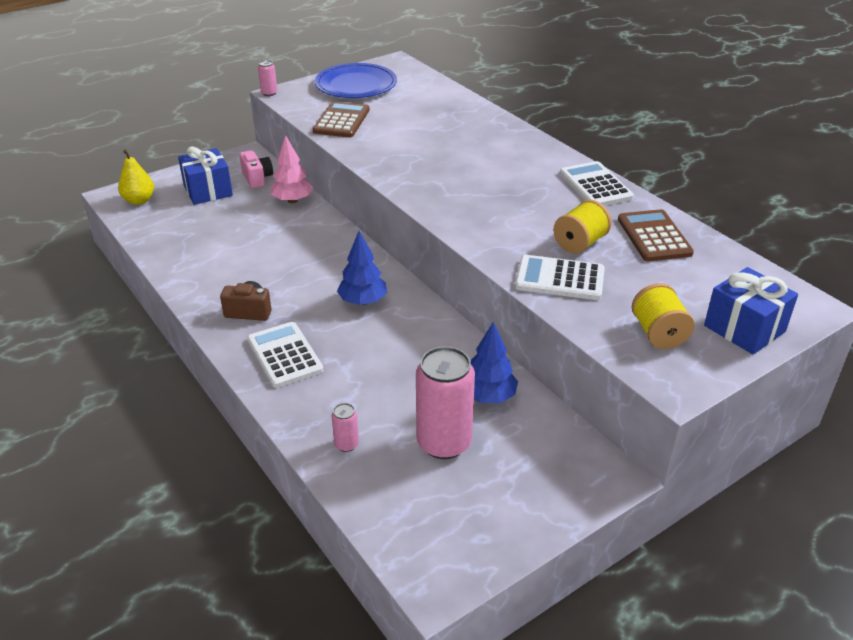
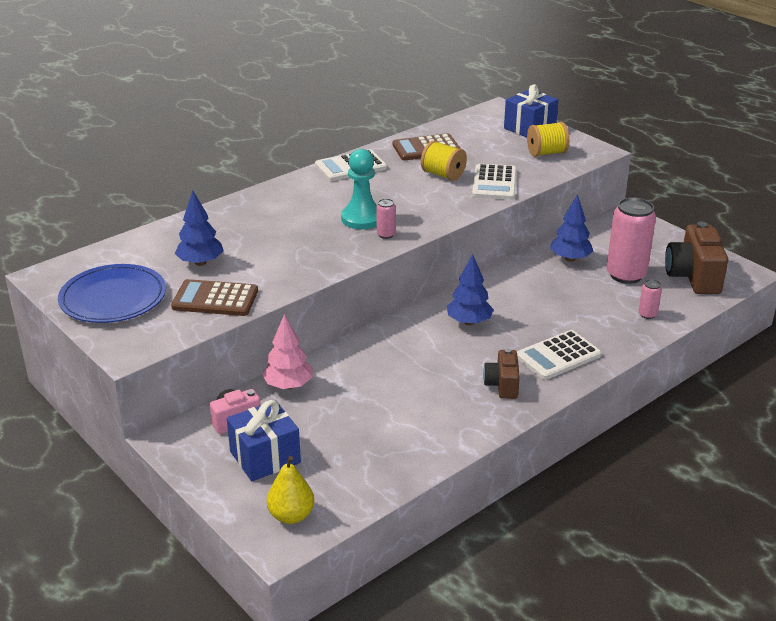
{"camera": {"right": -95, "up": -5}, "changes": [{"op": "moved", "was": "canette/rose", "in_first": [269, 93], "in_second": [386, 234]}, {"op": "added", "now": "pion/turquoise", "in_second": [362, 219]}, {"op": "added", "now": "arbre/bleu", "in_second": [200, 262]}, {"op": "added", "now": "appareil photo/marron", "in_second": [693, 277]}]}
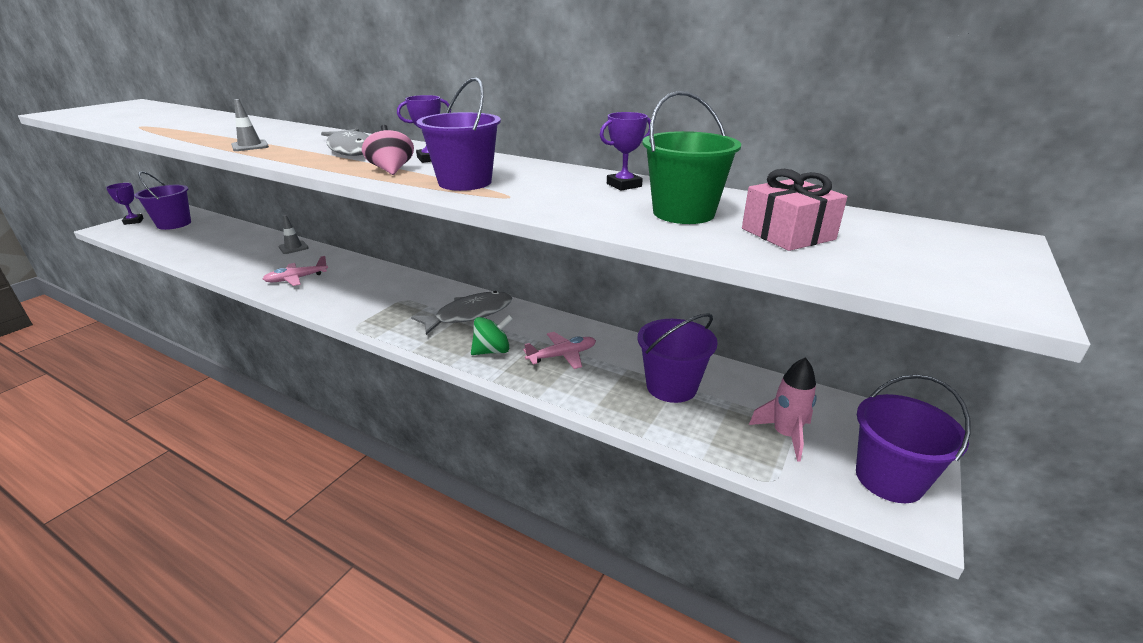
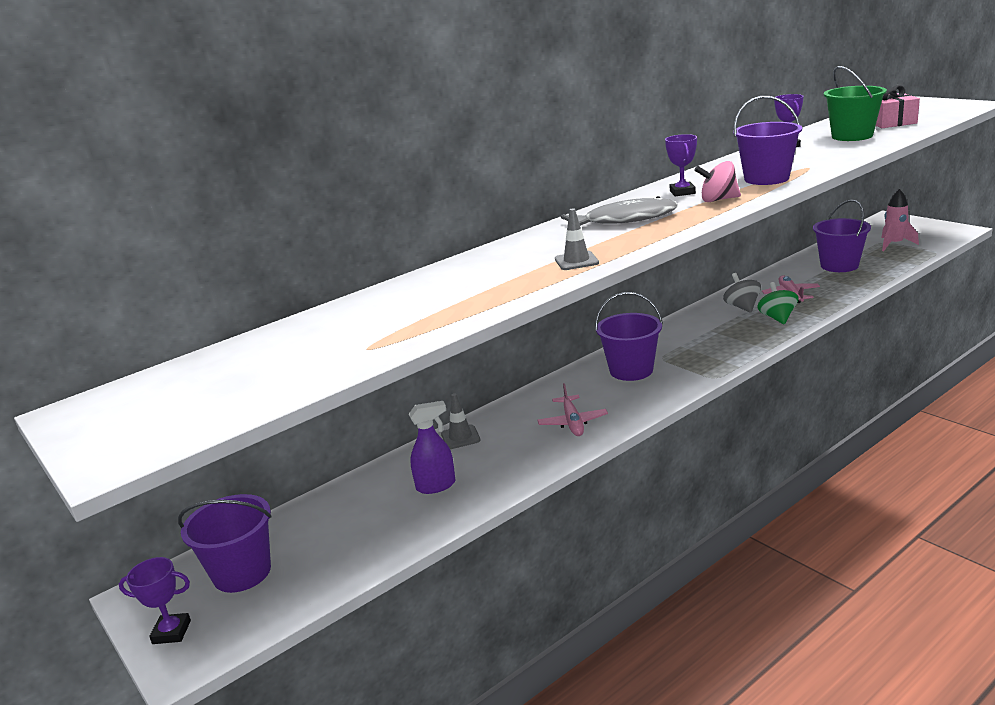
{"camera": {"right": -65, "up": -5}, "changes": [{"op": "removed", "was": "poisson/gris", "in_first": [470, 314]}, {"op": "moved", "was": "seau/violet", "in_first": [889, 479], "in_second": [631, 370]}, {"op": "added", "now": "toupie/gris", "in_second": [742, 307]}, {"op": "added", "now": "vaporisateur/violet", "in_second": [436, 486]}]}
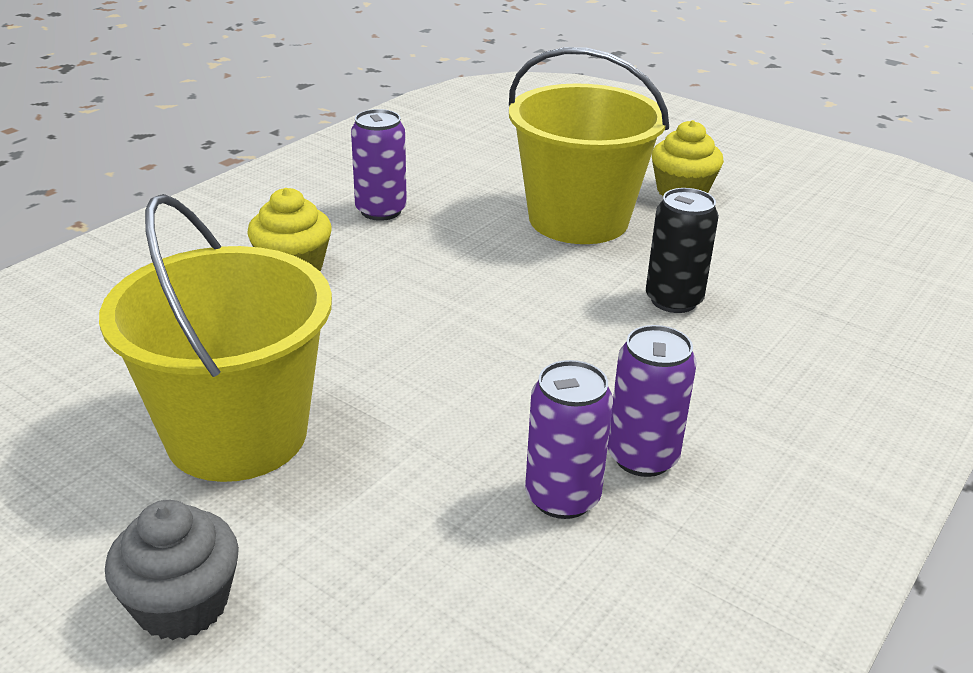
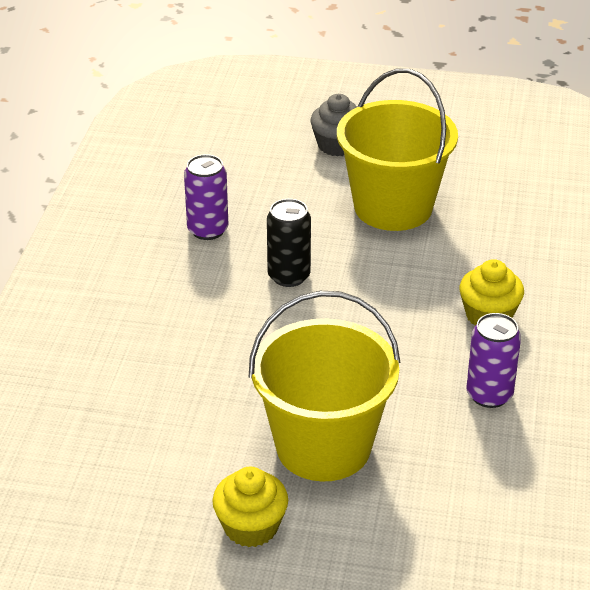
{"camera": {"right": 155, "up": 5}, "changes": [{"op": "moved", "was": "canette/noir", "in_first": [673, 300], "in_second": [289, 276]}, {"op": "removed", "was": "canette/violet", "in_first": [642, 457]}]}
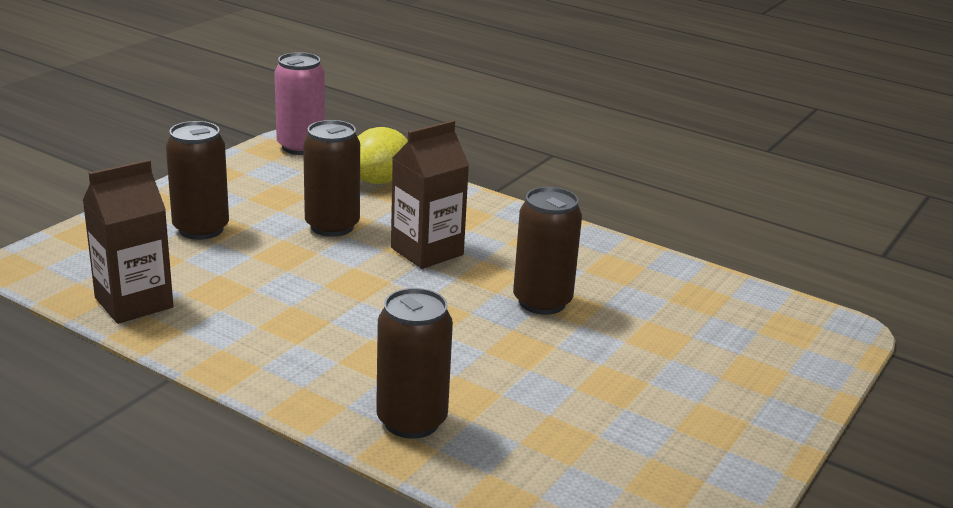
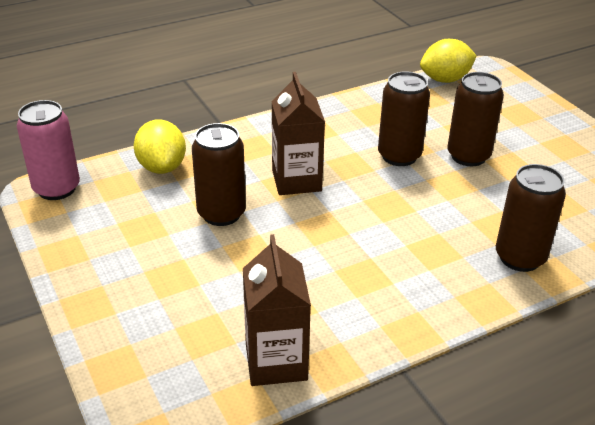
{"camera": {"right": -60, "up": 10}, "changes": [{"op": "moved", "was": "canette/marron", "in_first": [201, 229], "in_second": [468, 156]}, {"op": "added", "now": "citron/jaune", "in_second": [445, 79]}]}
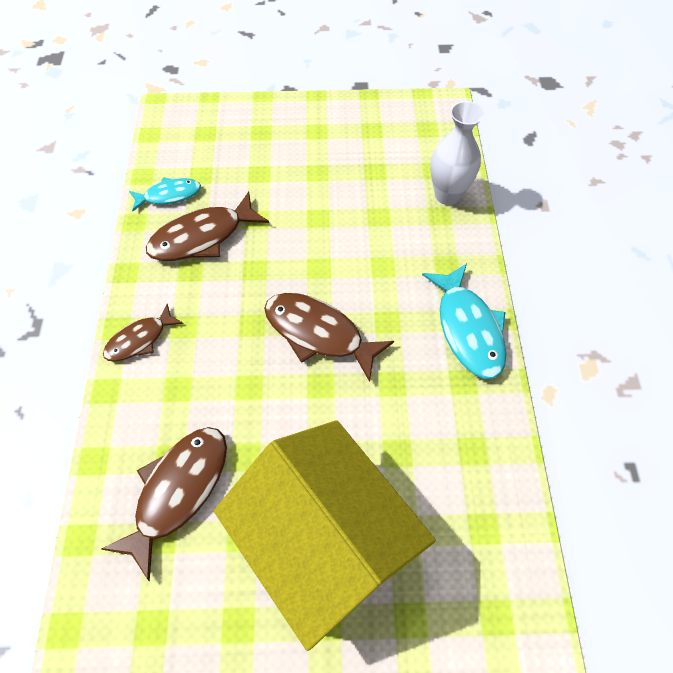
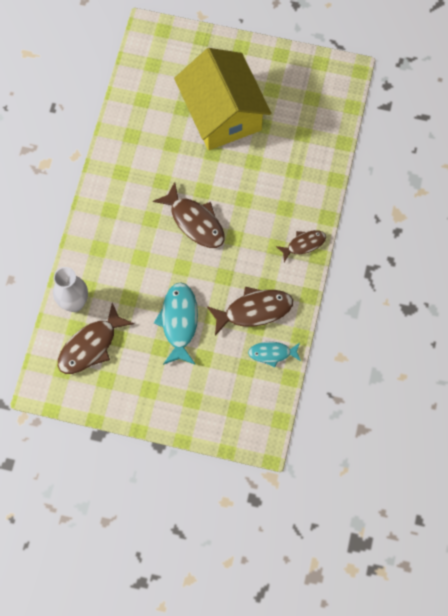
{"camera": {"right": -165, "up": 10}, "changes": [{"op": "moved", "was": "poisson/turquoise", "in_first": [468, 329], "in_second": [179, 322]}, {"op": "moved", "was": "poisson/marron", "in_first": [178, 491], "in_second": [90, 346]}]}
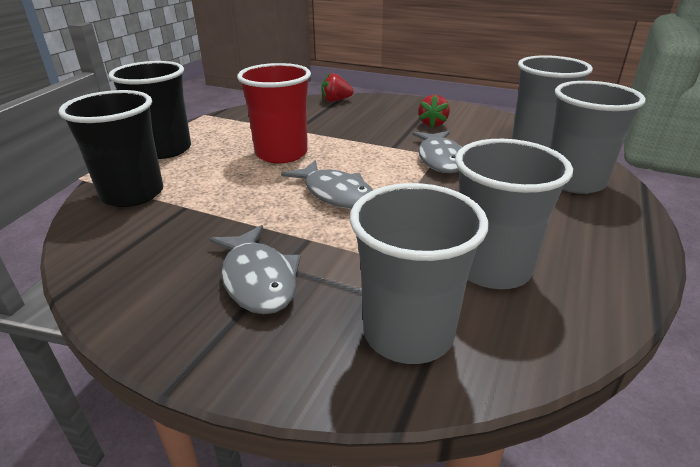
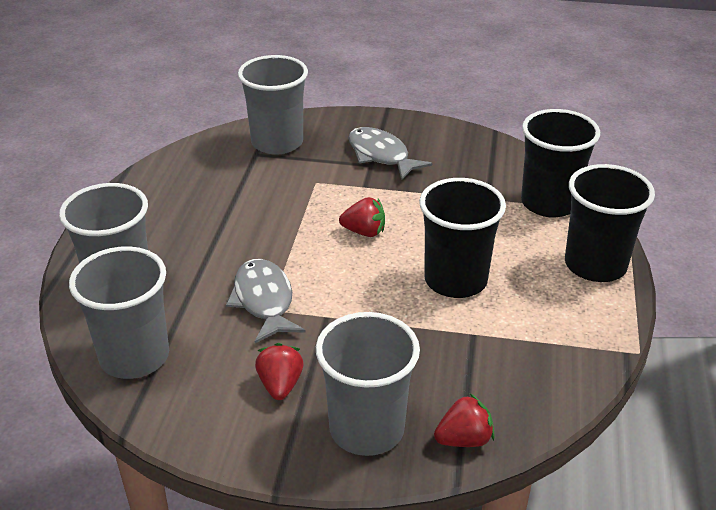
{"camera": {"right": 165, "up": 5}, "changes": [{"op": "recoloured", "was": "gobelet/rouge", "now": "gobelet/noir", "in_first": [281, 154], "in_second": [455, 280]}, {"op": "moved", "was": "gobelet/gris", "in_first": [491, 268], "in_second": [366, 429]}, {"op": "replaced", "was": "poisson/gris", "now": "fraise/rouge", "in_first": [335, 194], "in_second": [364, 232]}]}
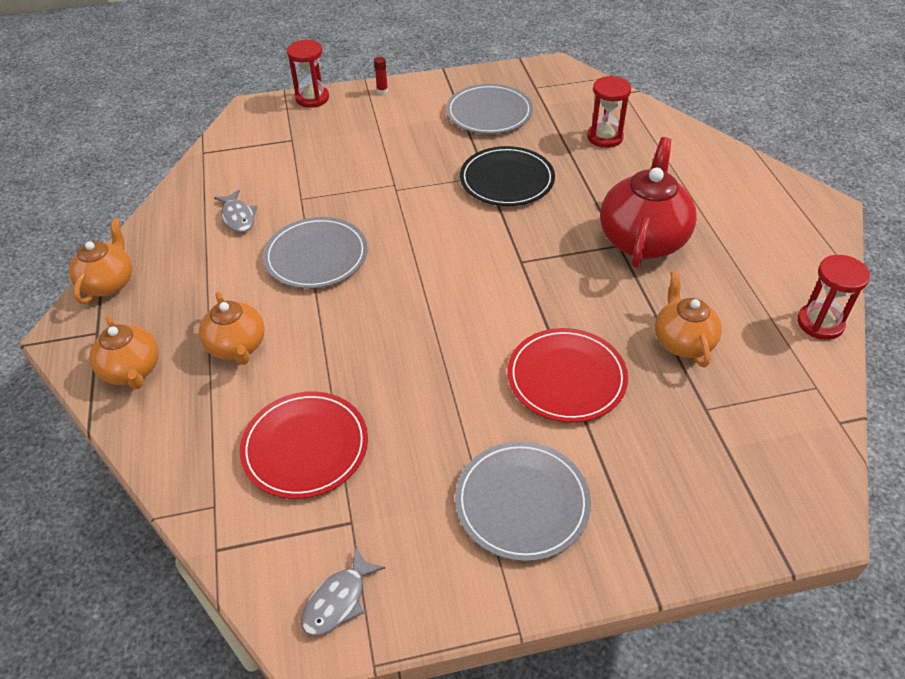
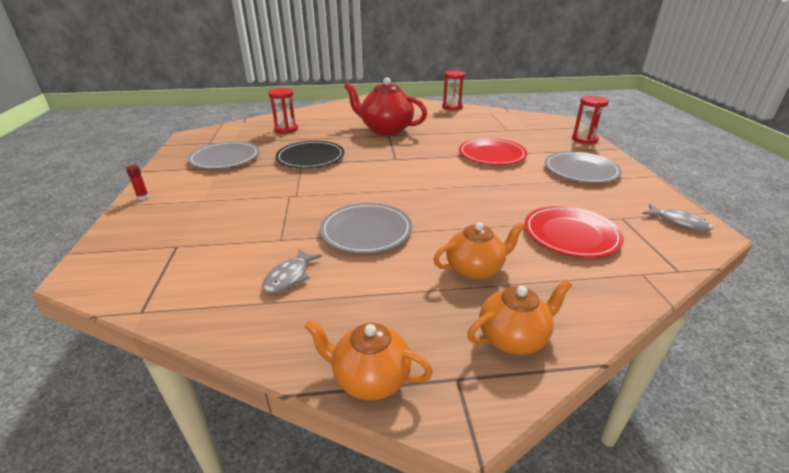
{"camera": {"right": -85, "up": -15}, "changes": [{"op": "moved", "was": "sablier/rouge", "in_first": [312, 98], "in_second": [584, 139]}, {"op": "turned", "was": "poisson/gris", "in_first": [238, 217], "in_second": [289, 277], "clockwise": 135}, {"op": "removed", "was": "théière/orange", "in_first": [682, 342]}]}
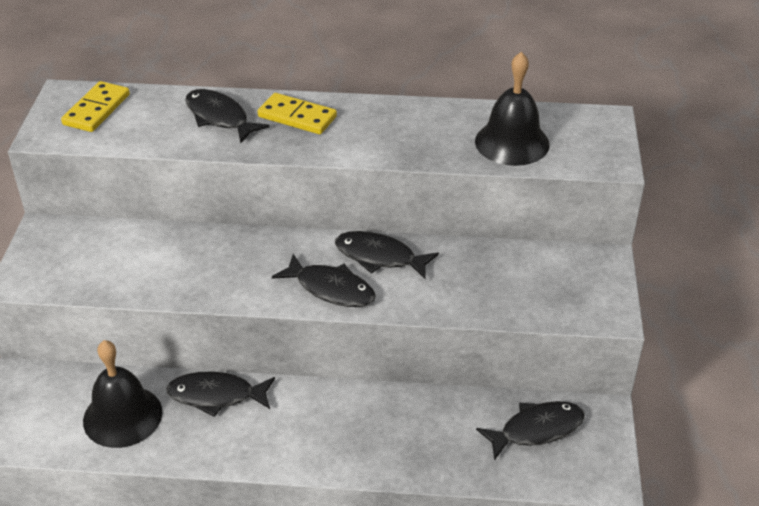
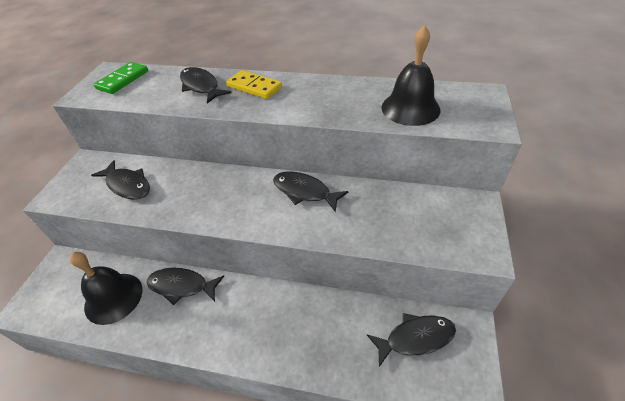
{"camera": {"right": 10, "up": 5}, "changes": [{"op": "recoloured", "was": "domino/jaune", "now": "domino/vert", "in_first": [97, 110], "in_second": [123, 80]}, {"op": "moved", "was": "poisson/noir", "in_first": [331, 289], "in_second": [127, 185]}]}
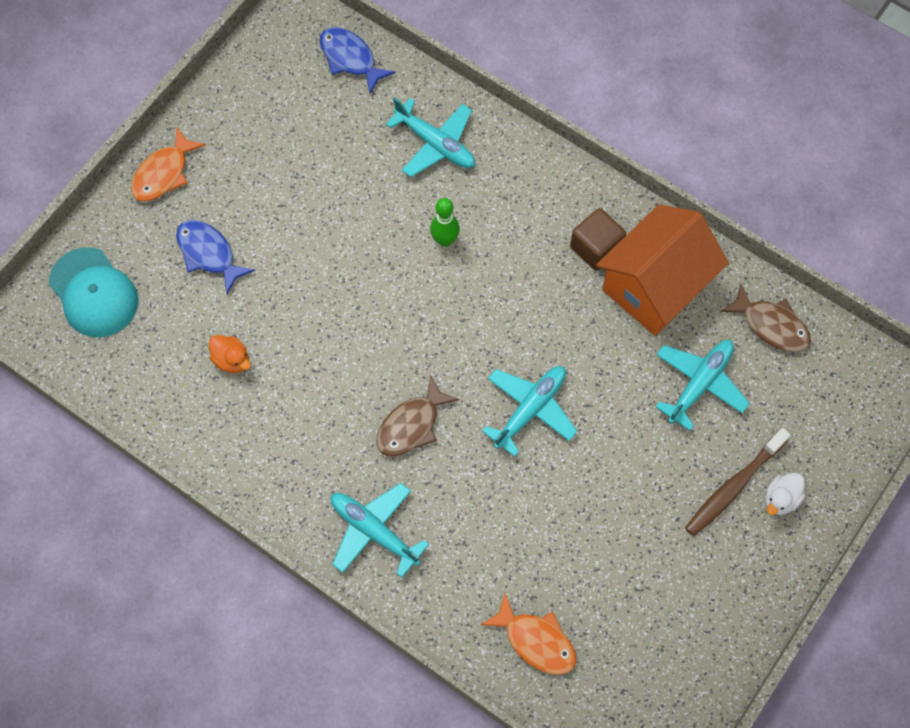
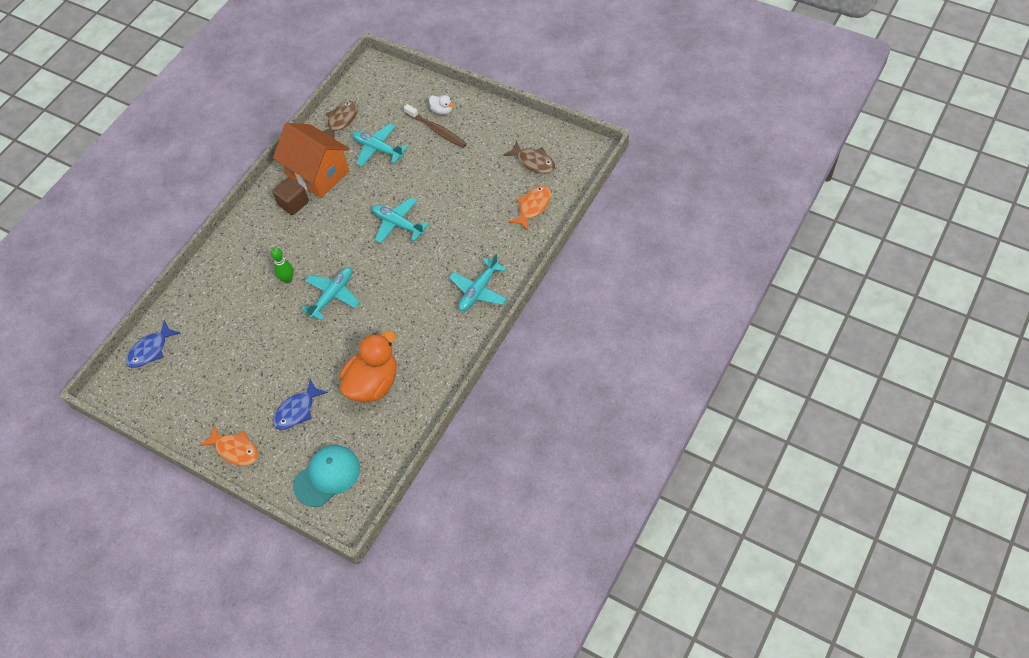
{"camera": {"right": -90, "up": -10}, "changes": [{"op": "moved", "was": "avion/turquoise", "in_first": [436, 144], "in_second": [333, 295]}, {"op": "resized", "was": "canard/orange", "in_first": [232, 360], "in_second": [373, 383], "ratio": 2.25}, {"op": "moved", "was": "poisson/marron", "in_first": [411, 425], "in_second": [533, 162]}]}
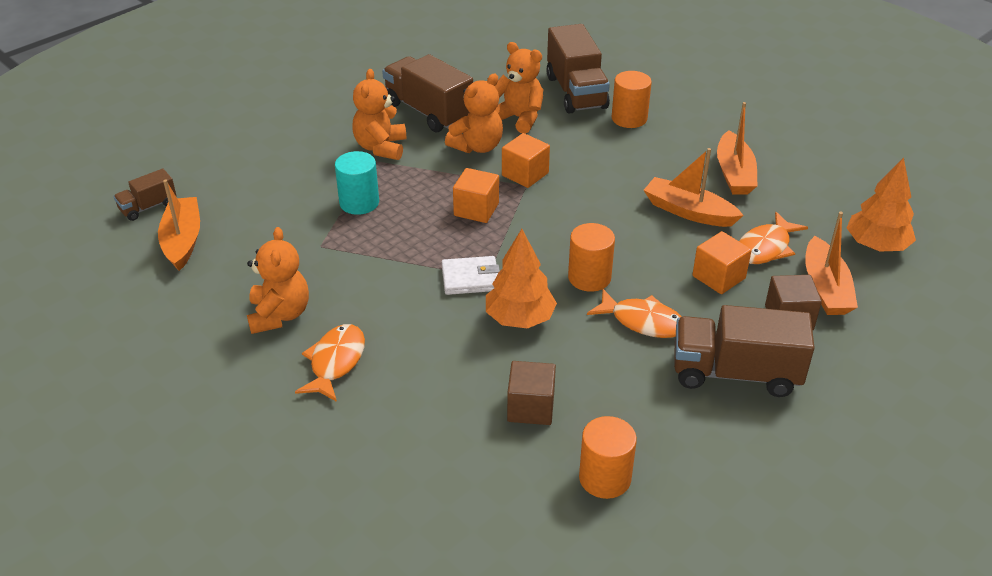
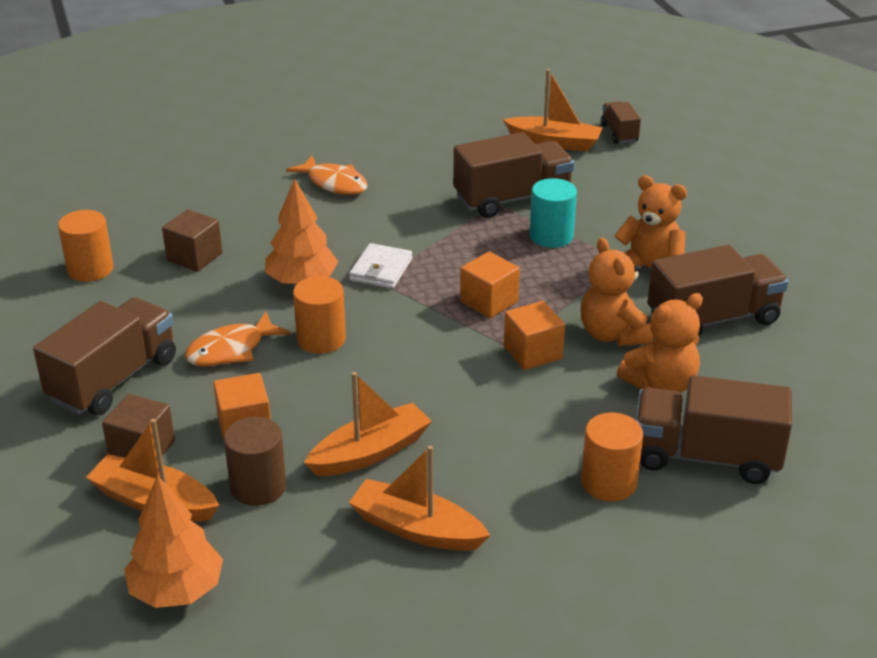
{"camera": {"right": 115, "up": -5}, "changes": [{"op": "replaced", "was": "poisson/orange", "now": "cylindre/marron", "in_first": [765, 247], "in_second": [258, 487]}, {"op": "removed", "was": "ours en peluche/orange", "in_first": [279, 315]}, {"op": "added", "now": "camion/marron", "in_second": [512, 199]}]}
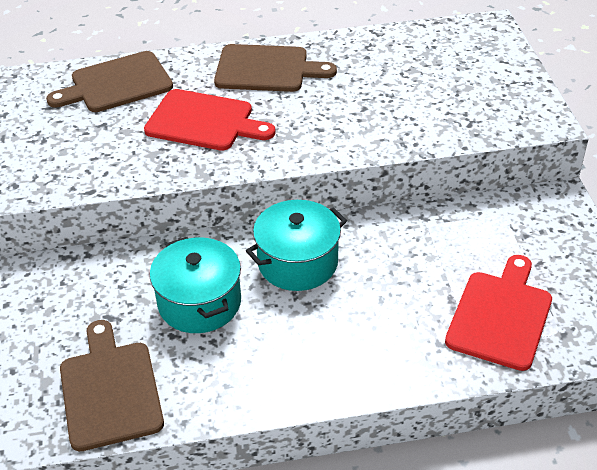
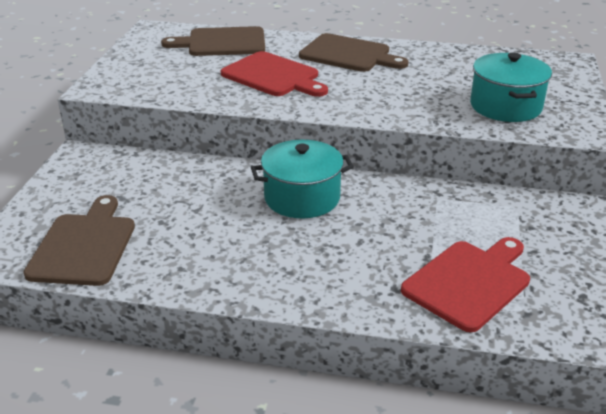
{"camera": {"right": 20, "up": -10}, "changes": [{"op": "moved", "was": "marmite/turquoise", "in_first": [199, 302], "in_second": [505, 106]}]}
